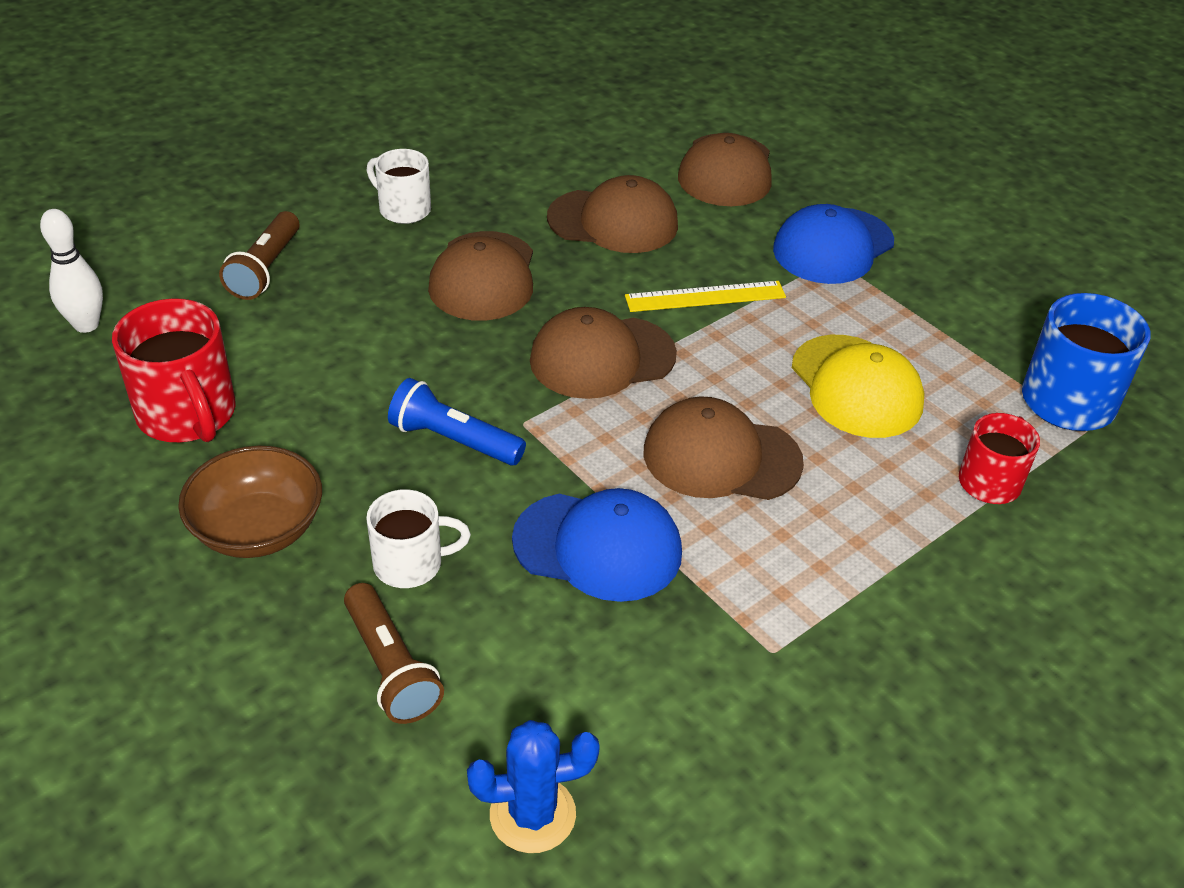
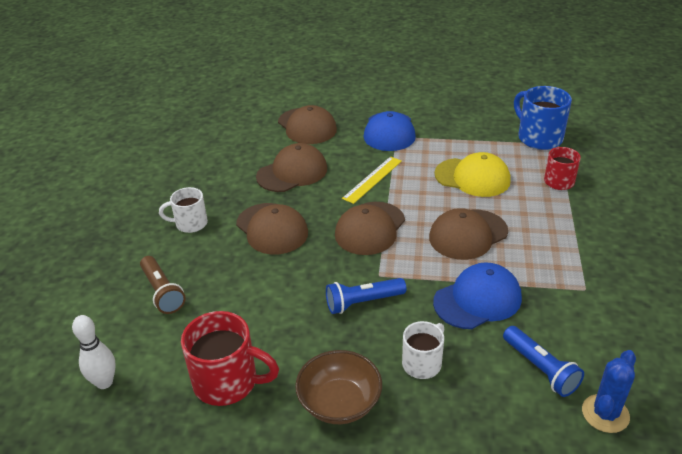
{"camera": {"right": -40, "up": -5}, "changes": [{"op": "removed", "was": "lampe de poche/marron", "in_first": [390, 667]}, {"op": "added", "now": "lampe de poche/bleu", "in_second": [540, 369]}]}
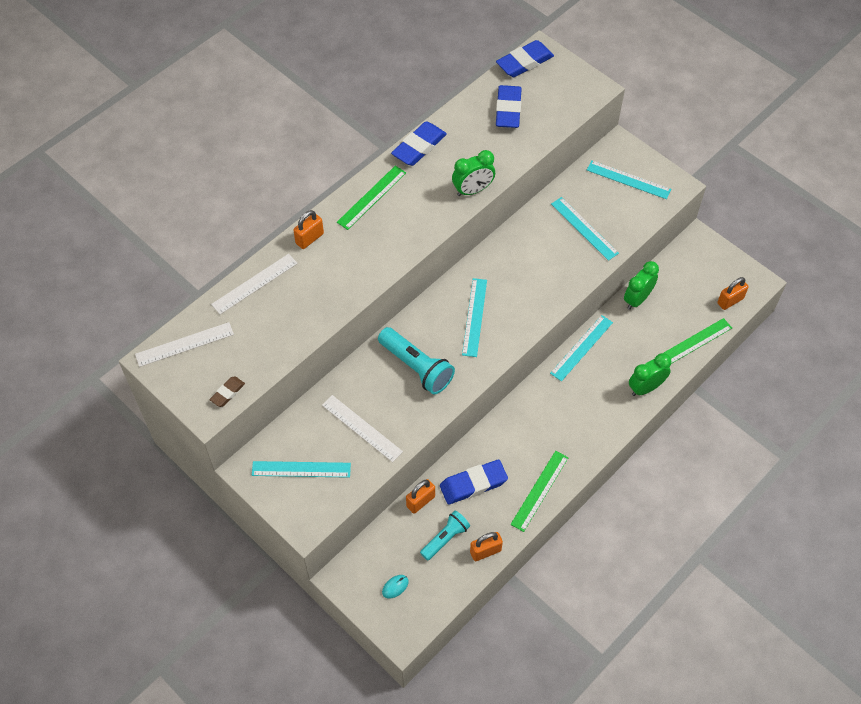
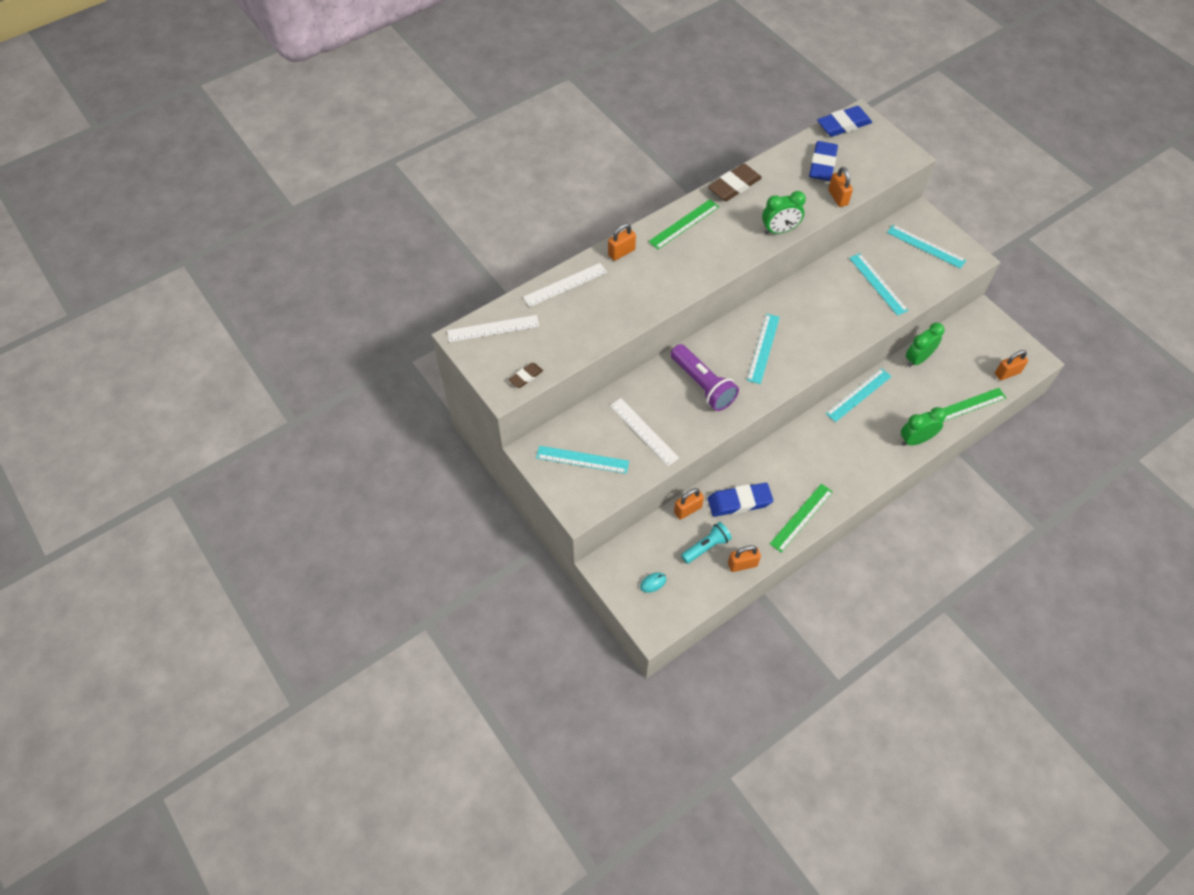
{"camera": {"right": 10, "up": 0}, "changes": [{"op": "recoloured", "was": "gomme/bleu", "now": "gomme/marron", "in_first": [419, 147], "in_second": [734, 186]}, {"op": "recoloured", "was": "lampe de poche/turquoise", "now": "lampe de poche/violet", "in_first": [417, 367], "in_second": [703, 385]}, {"op": "added", "now": "cadenas/orange", "in_second": [837, 197]}]}
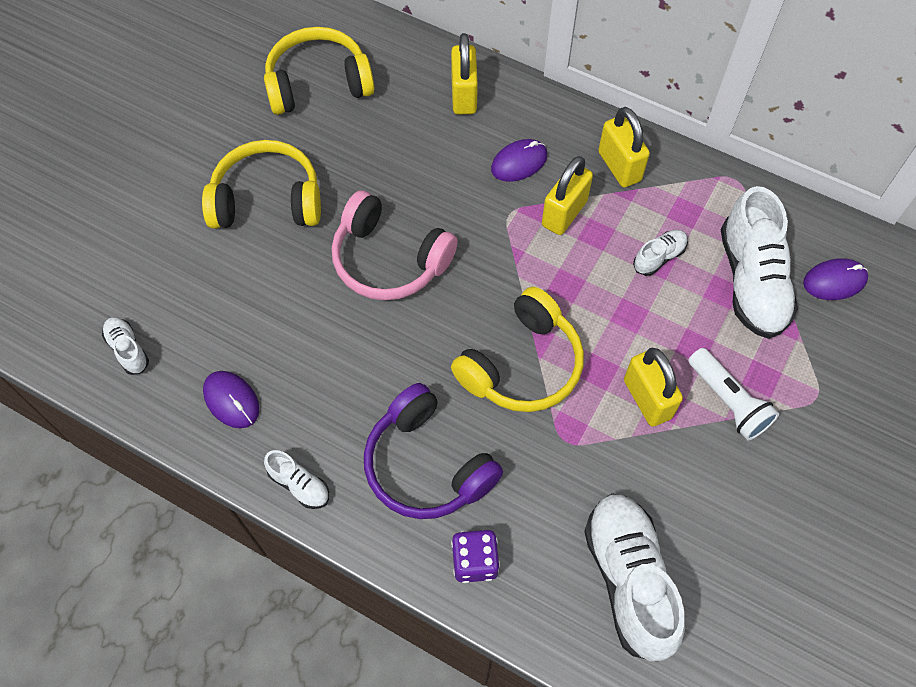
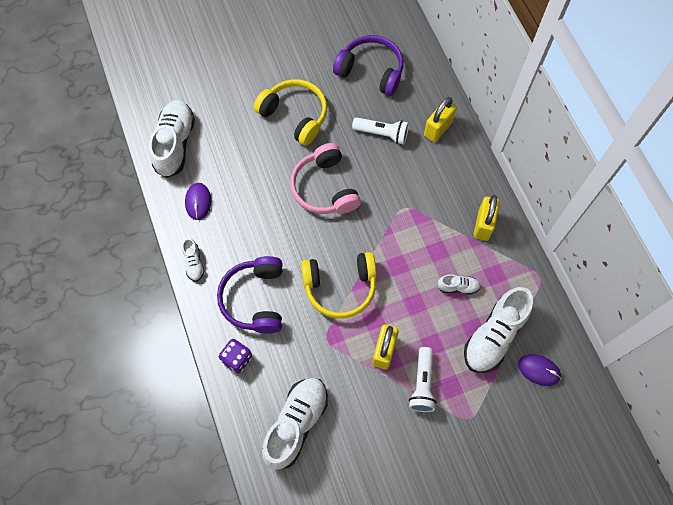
{"camera": {"right": 40, "up": 5}, "changes": [{"op": "recoloured", "was": "casque audio/jaune", "now": "casque audio/violet", "in_first": [318, 84], "in_second": [371, 71]}, {"op": "removed", "was": "souris/violet", "in_first": [519, 162]}, {"op": "removed", "was": "cadenas/jaune", "in_first": [564, 213]}, {"op": "resized", "was": "chaussure/blanc", "in_first": [128, 350], "in_second": [175, 144], "ratio": 2.12}, {"op": "added", "now": "lampe de poche/blanc", "in_second": [382, 134]}]}
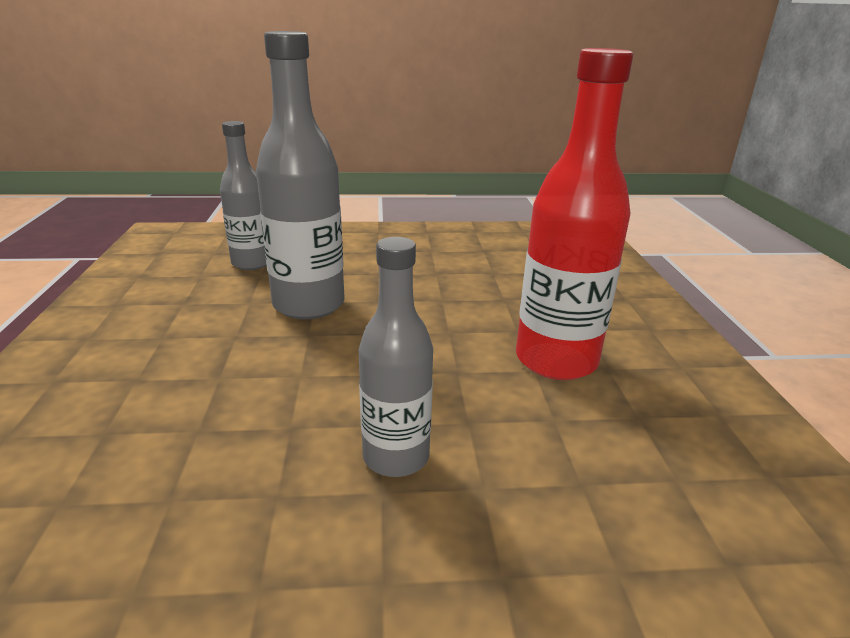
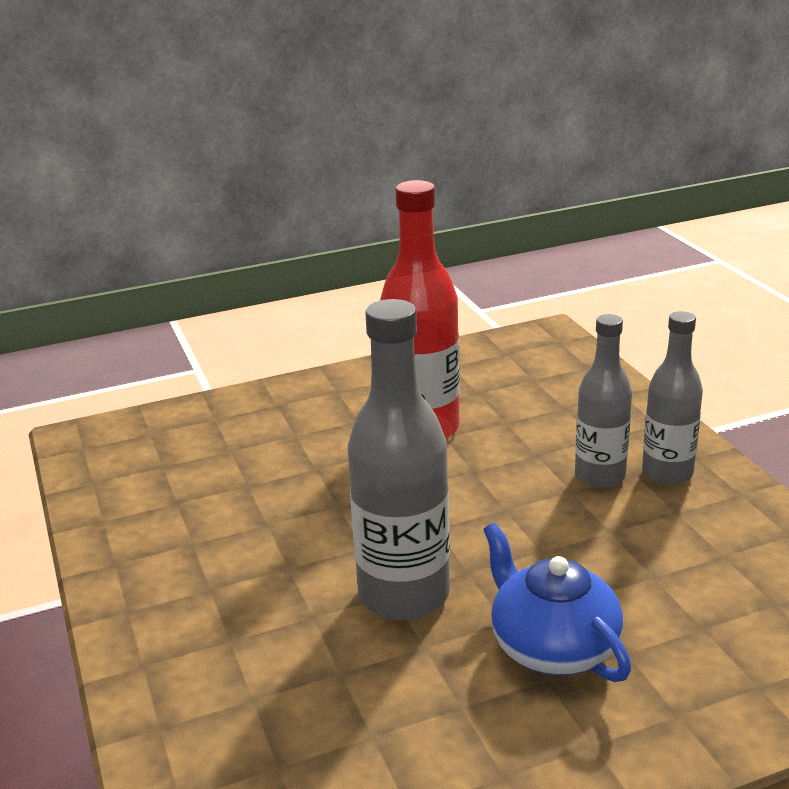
{"camera": {"right": -105, "up": 0}, "changes": [{"op": "moved", "was": "bouteille/gris", "in_first": [251, 263], "in_second": [667, 473]}, {"op": "added", "now": "théière/bleu", "in_second": [552, 647]}]}
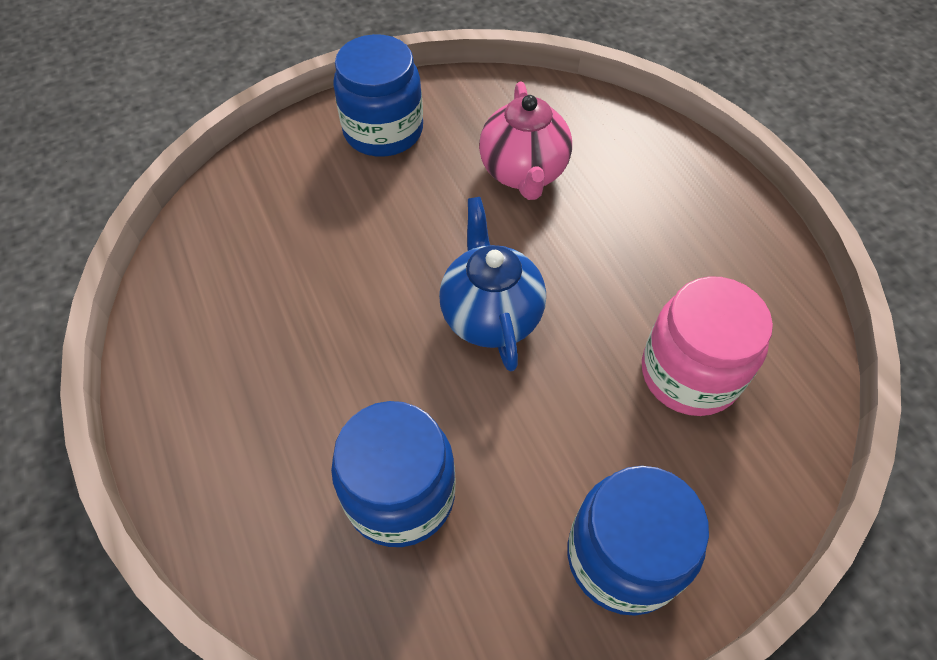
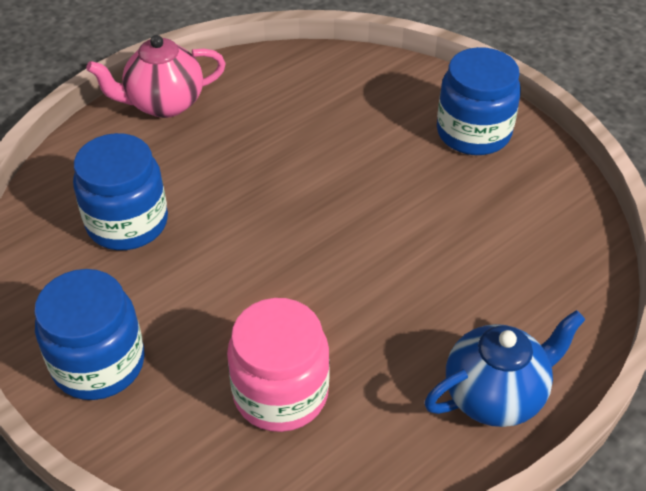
{"camera": {"right": 75, "up": -10}, "changes": [{"op": "moved", "was": "théière/rose", "in_first": [523, 173], "in_second": [164, 104]}, {"op": "moved", "was": "théière/bleu", "in_first": [490, 315], "in_second": [495, 395]}]}
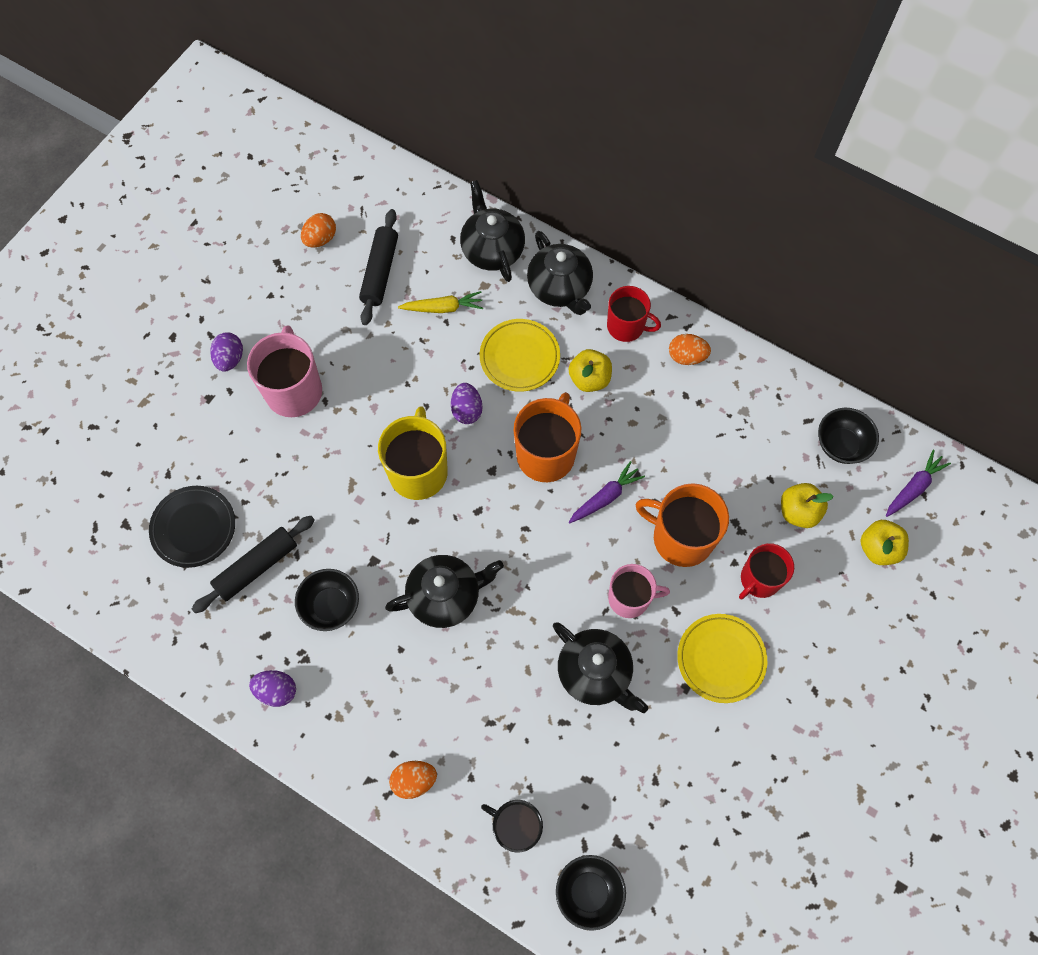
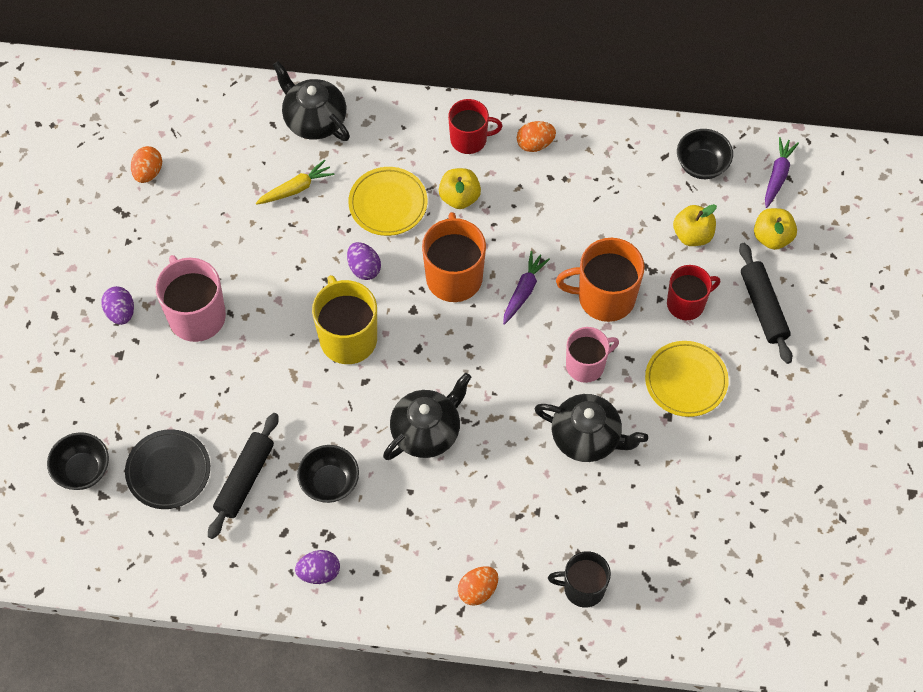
{"camera": {"right": -25, "up": -5}, "changes": [{"op": "moved", "was": "rouleau à pâtisserie/noir", "in_first": [380, 272], "in_second": [763, 307]}, {"op": "removed", "was": "théière/noir", "in_first": [560, 288]}, {"op": "turned", "was": "tasse/rouge", "in_first": [759, 579], "in_second": [686, 303], "clockwise": -135}, {"op": "moved", "was": "bol/noir", "in_first": [589, 892], "in_second": [82, 470]}]}
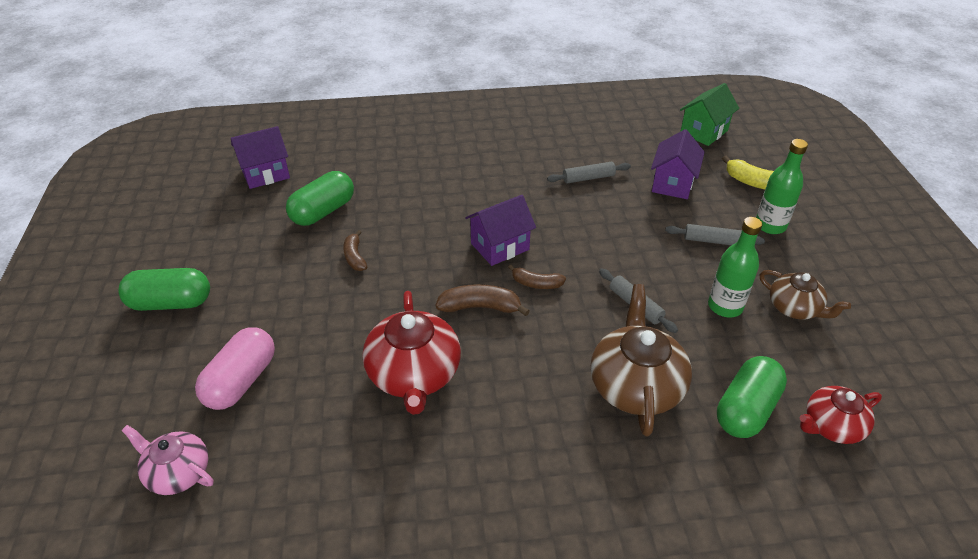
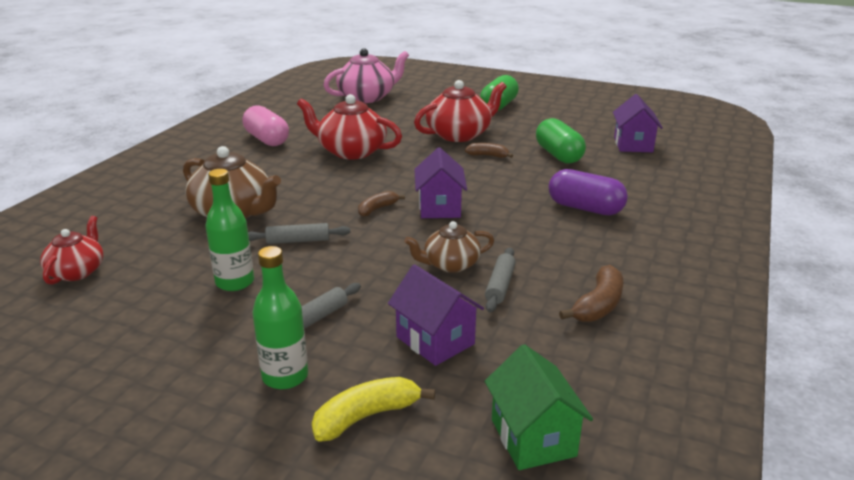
{"camera": {"right": 120, "up": -15}, "changes": [{"op": "moved", "was": "théière/marron", "in_first": [794, 308], "in_second": [450, 264]}, {"op": "moved", "was": "banane/marron", "in_first": [480, 307], "in_second": [598, 305]}, {"op": "moved", "was": "gélule/rose", "in_first": [241, 381], "in_second": [267, 140]}, {"op": "removed", "was": "gélule/vert", "in_first": [746, 409]}, {"op": "resized", "was": "théière/rose", "in_first": [178, 472], "in_second": [367, 97], "ratio": 1.64}, {"op": "added", "now": "théière/rouge", "in_second": [459, 134]}, {"op": "added", "now": "gélule/violet", "in_second": [585, 208]}]}
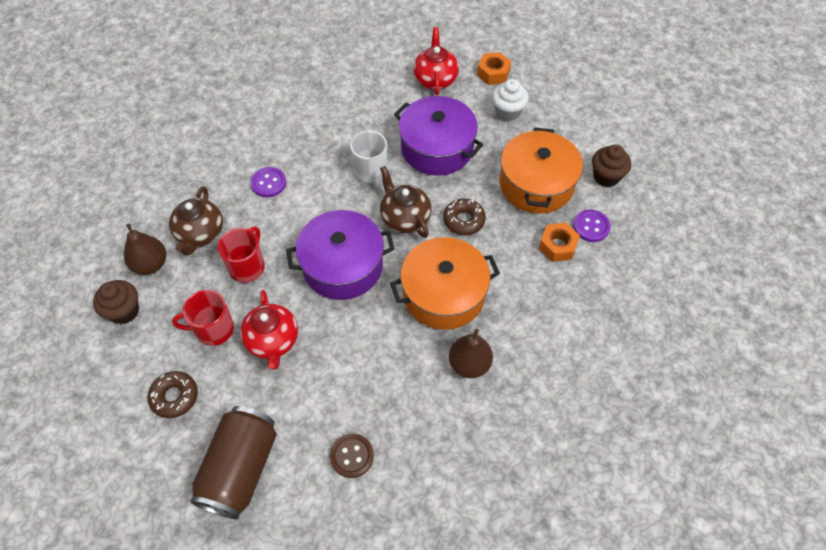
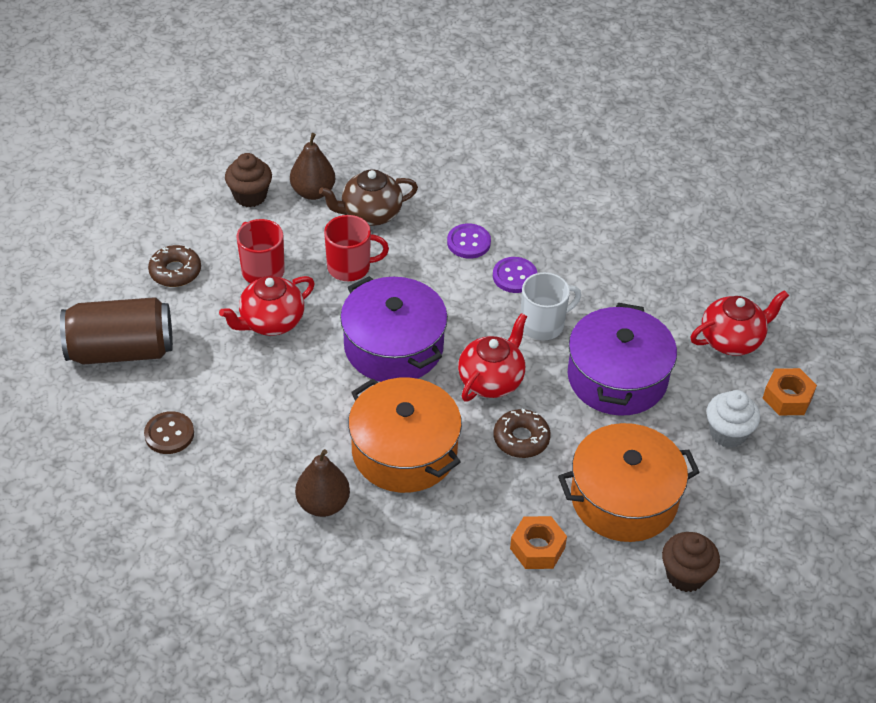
{"camera": {"right": 65, "up": -10}, "changes": [{"op": "recoloured", "was": "théière/marron", "now": "théière/rouge", "in_first": [405, 218], "in_second": [491, 380]}, {"op": "moved", "was": "bouton/violet", "in_first": [591, 227], "in_second": [514, 276]}]}
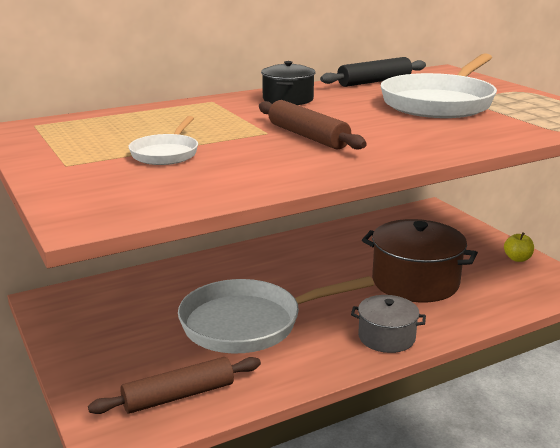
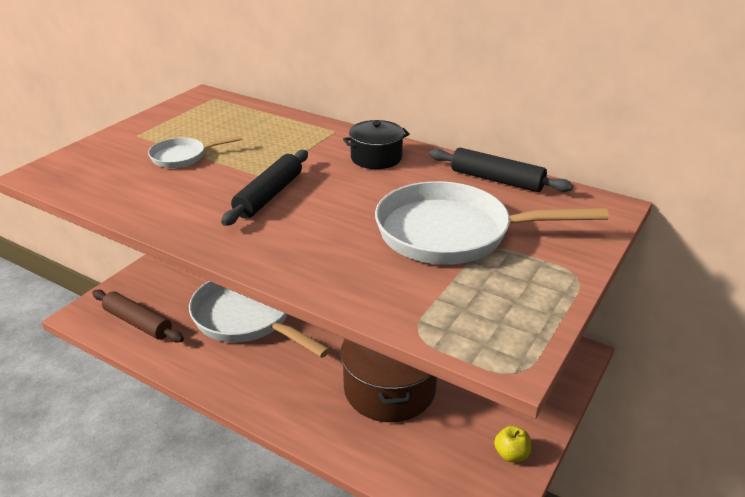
{"camera": {"right": 60, "up": 10}, "changes": [{"op": "recoloured", "was": "rouleau à pâtisserie/marron", "now": "rouleau à pâtisserie/noir", "in_first": [307, 136], "in_second": [269, 195]}, {"op": "removed", "was": "marmite/gris", "in_first": [386, 337]}]}
